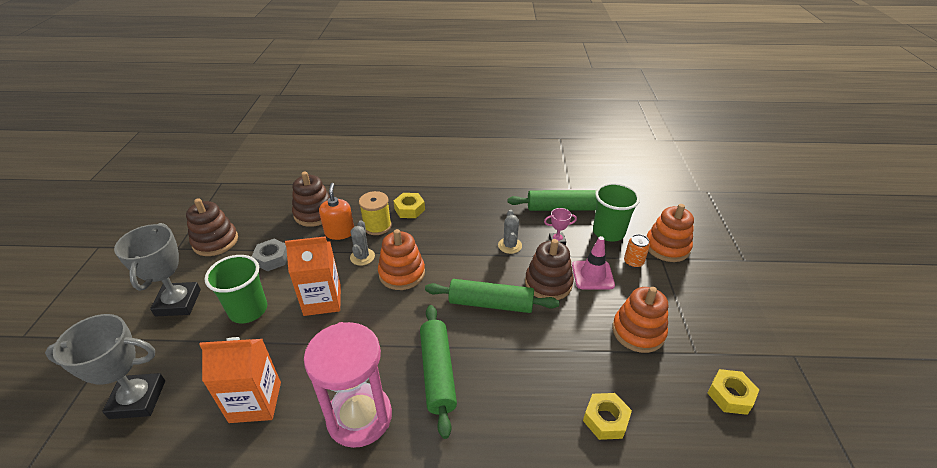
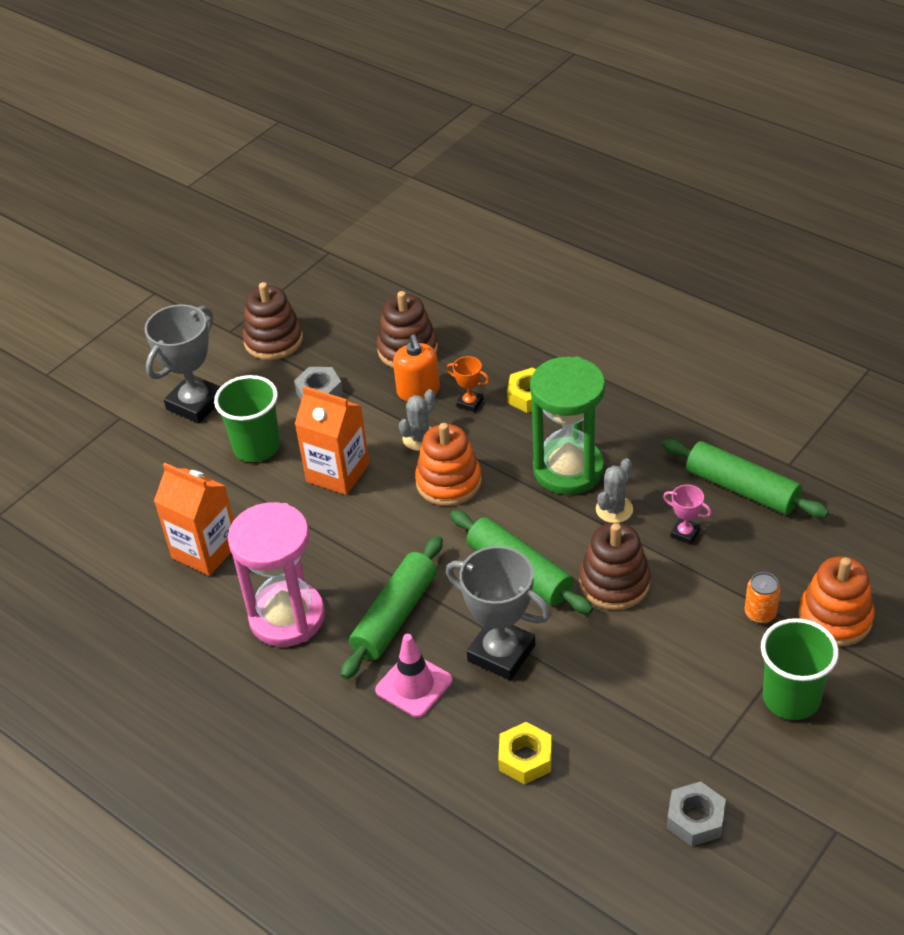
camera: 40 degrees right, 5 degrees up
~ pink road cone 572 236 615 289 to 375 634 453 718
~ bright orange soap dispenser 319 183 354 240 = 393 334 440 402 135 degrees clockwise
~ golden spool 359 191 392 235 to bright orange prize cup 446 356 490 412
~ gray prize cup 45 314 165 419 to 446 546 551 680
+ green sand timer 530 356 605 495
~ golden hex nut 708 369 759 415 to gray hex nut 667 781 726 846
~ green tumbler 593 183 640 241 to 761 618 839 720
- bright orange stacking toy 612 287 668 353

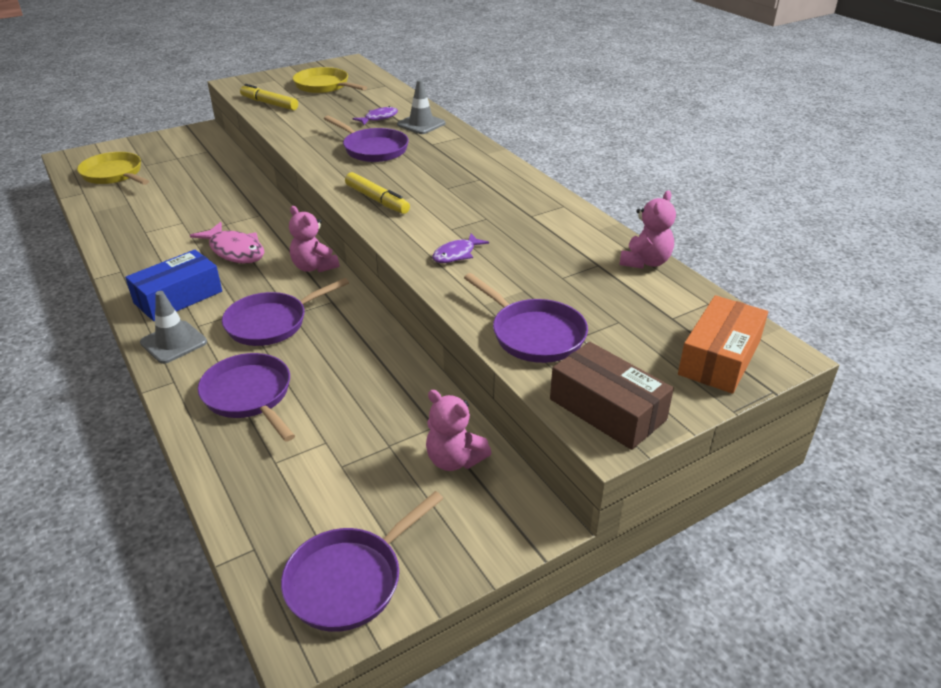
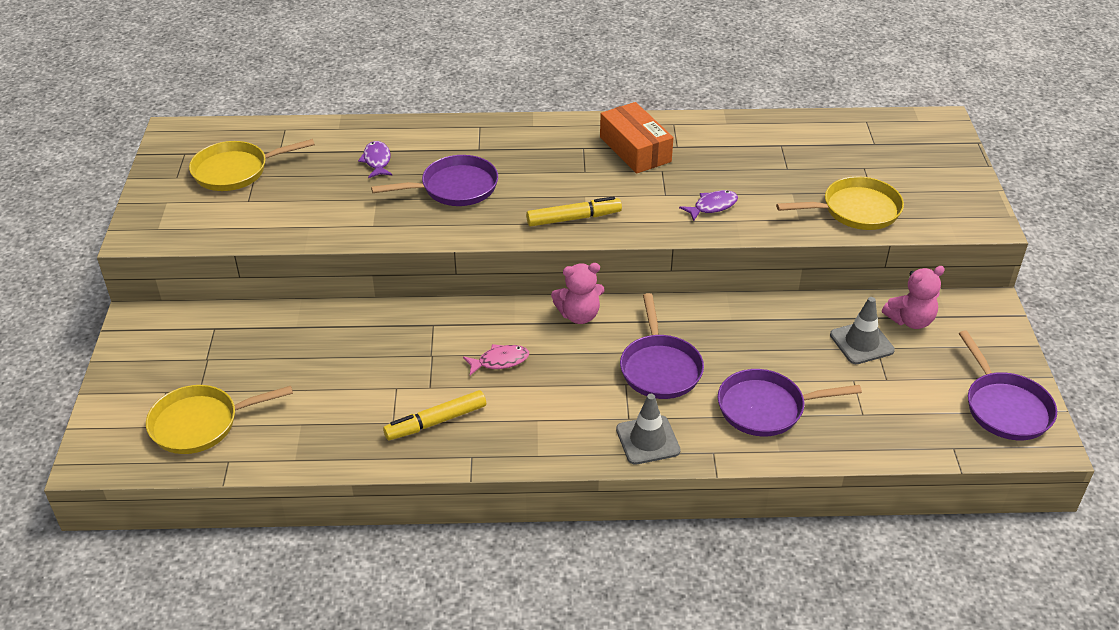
camera: 60 degrees left, 5 degrees up
~ golden felt pen 240 84 298 110 to 383 390 486 440
~ pink toy fish 190 222 264 264 = 463 344 529 375 x0.61
~ bright orange box 678 295 768 394 to 600 102 673 174
~ violet toy fish 432 233 489 263 = 679 190 738 221 105 degrees counterclockwise
~ violet frying pan 464 273 588 363 to golden frying pan 776 176 904 230
~ gray road cone 397 80 446 134 to 830 297 895 364
- blue box 125 250 222 321
- russet box 550 342 674 450
- pink teddy bear 620 190 676 269

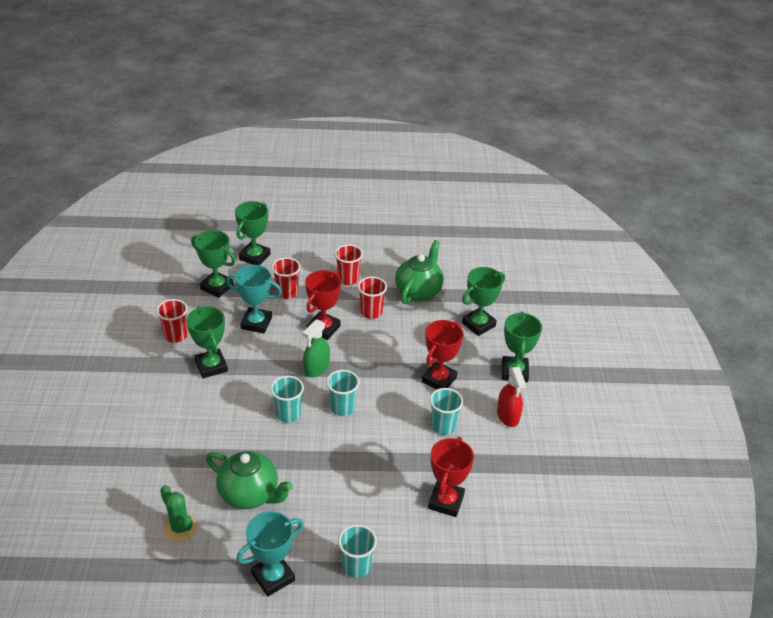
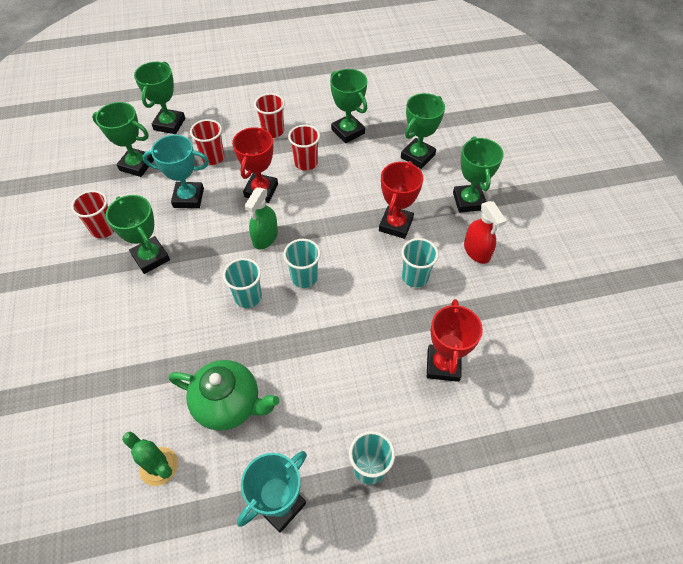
camera: 10 degrees left, 15 degrees up
~ green teapot 395 240 444 304 to green prize cup 330 69 367 143

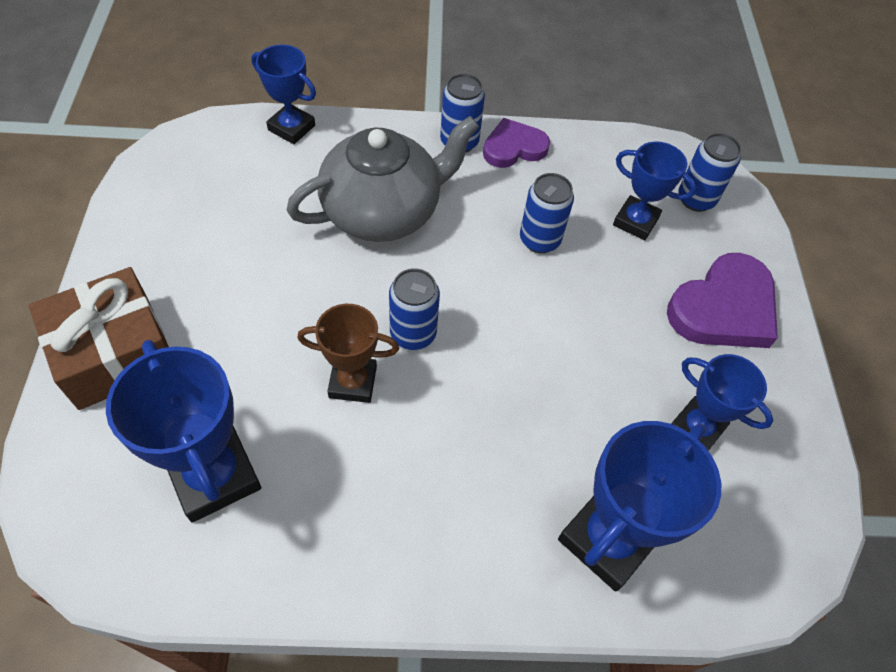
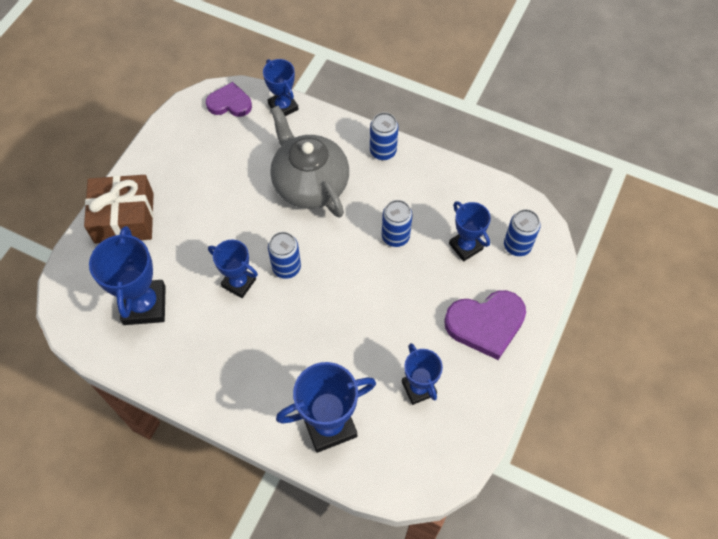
camera: 30 degrees right, 5 degrees up
~ violet heart 483 118 550 168 to 206 82 252 117
~ russet prize cup 297 304 399 403 to blue prize cup 208 240 258 298
~ gray teapot 287 116 479 242 = 270 105 349 218 120 degrees counterclockwise

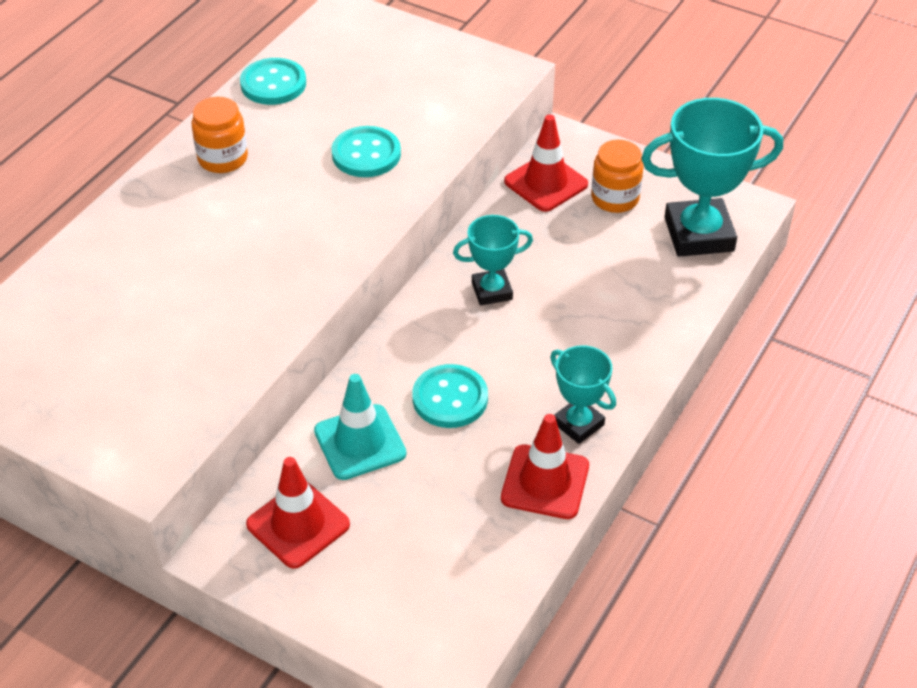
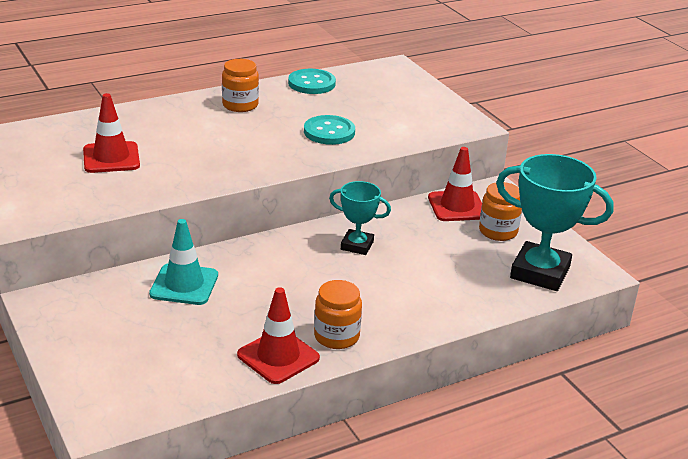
camera: 30 degrees right, 15 degrees down
~ scarlet road cone 246 457 350 569 to 83 93 140 173
~ aqua prize cup 550 345 616 444 to bright orange jar 314 280 362 349
- aqua shirt button 412 364 488 428

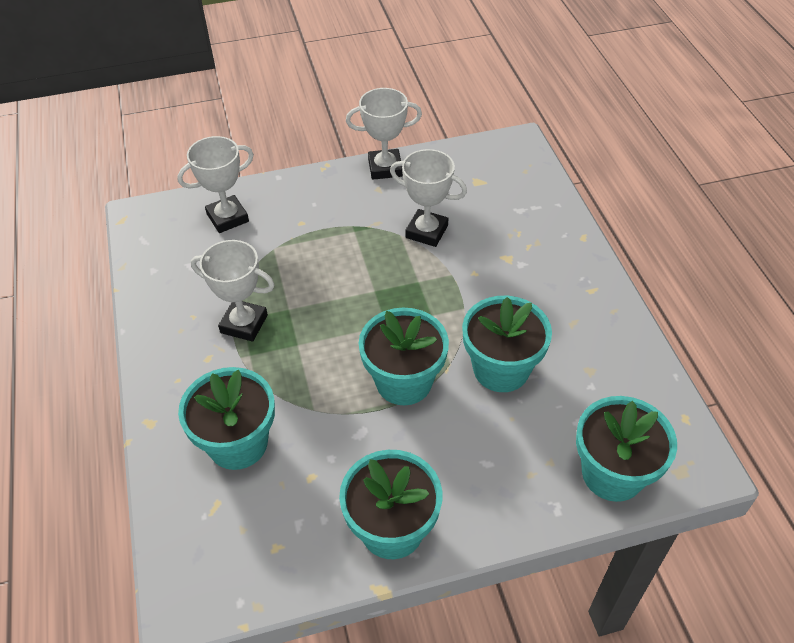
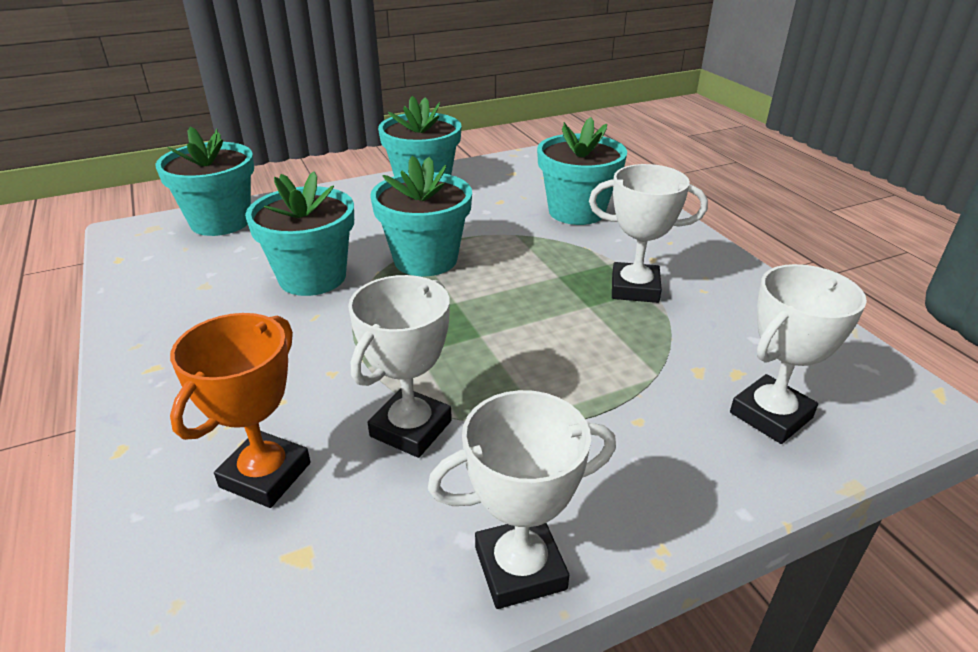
camera: 170 degrees right, 15 degrees down
+ bright orange prize cup 170 313 311 508
~ pure white prize cup 390 149 467 247 = 348 275 452 458 75 degrees counterclockwise

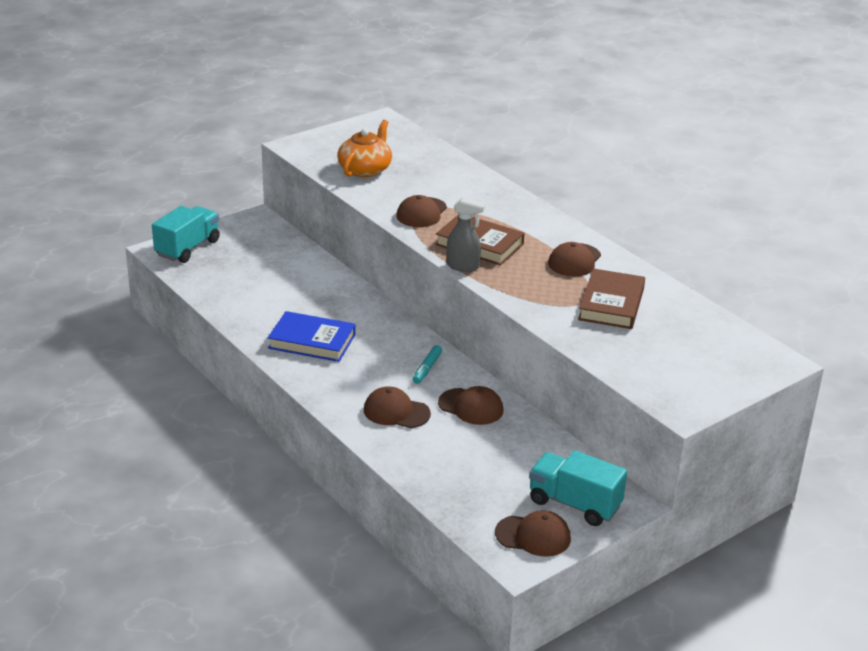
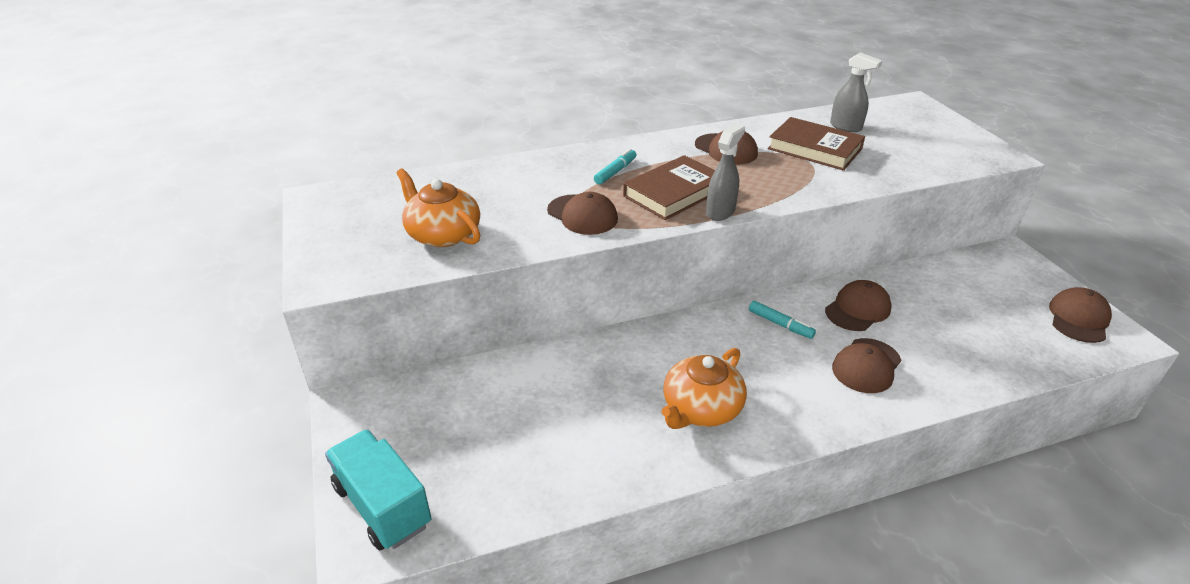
camera: 70 degrees left, 5 degrees up
+ aqua felt pen 594 149 636 185
~ blue hardcover 268 311 356 362 to bright orange teapot 661 348 747 429
+ gray sprayer 830 52 882 132
- aqua truck 529 450 627 526

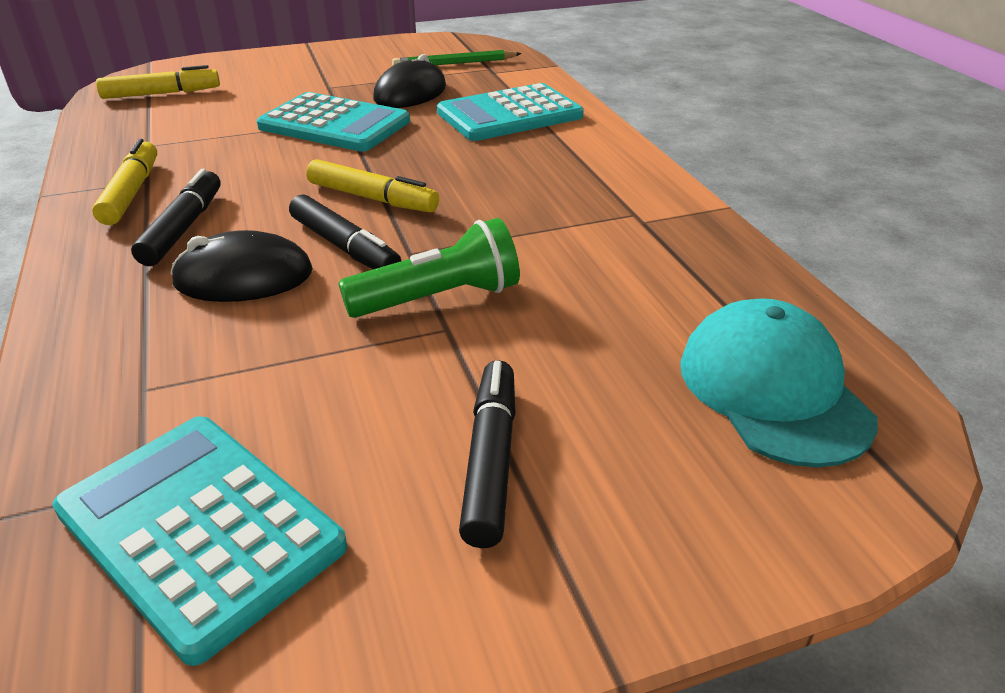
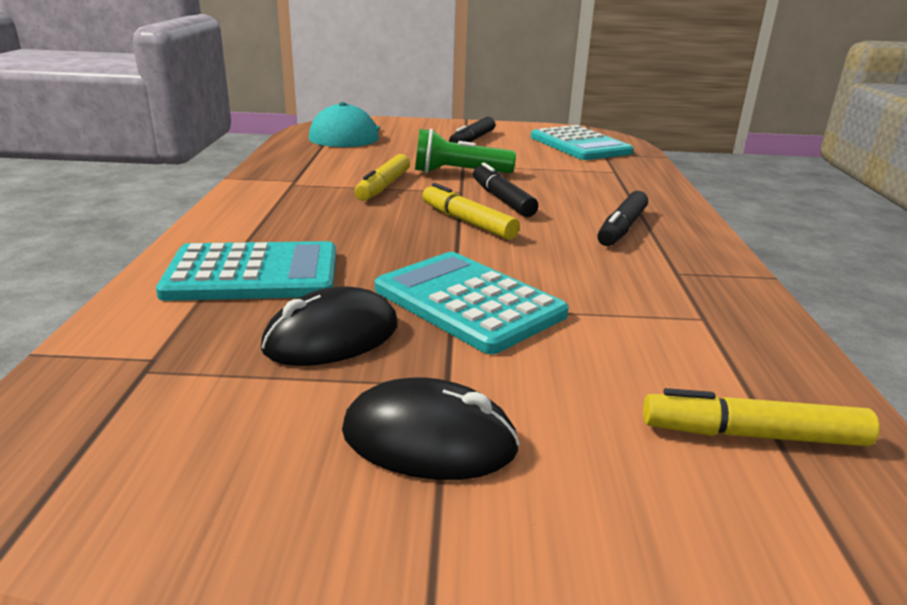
camera: 160 degrees left, 10 degrees down
~ jet-black PC mouse 170 230 313 302 to 342 378 520 480
~ golden felt pen 92 139 157 225 to 354 154 410 201
- green wooden pencil 392 50 522 65

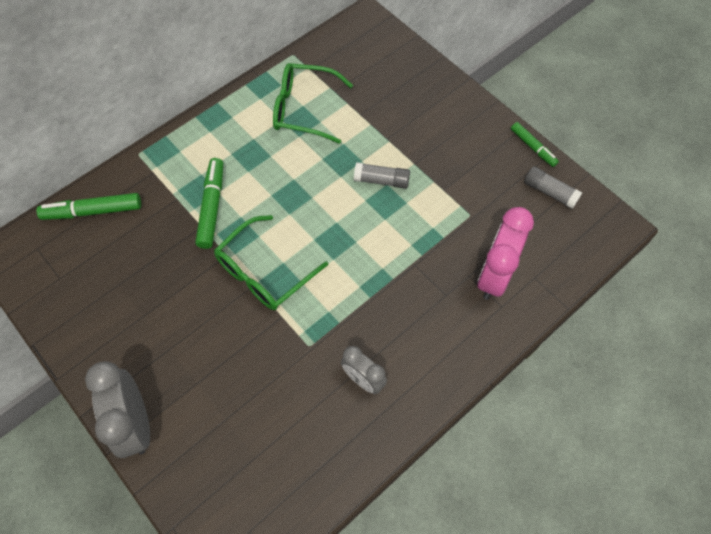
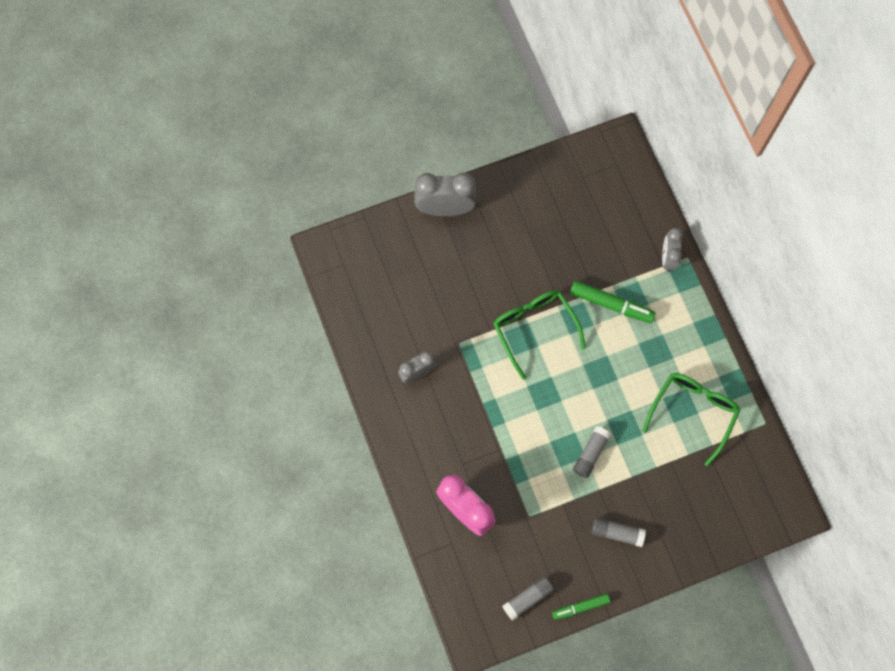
camera: 110 degrees right, 10 degrees up
+ gray glue 592 517 646 547
+ gray alarm clock 662 228 683 272
- green felt pen 37 193 141 220

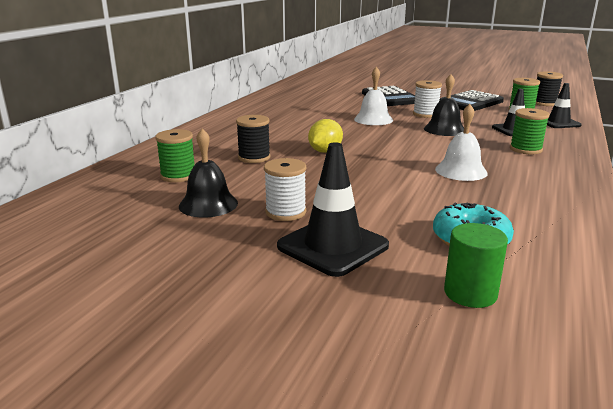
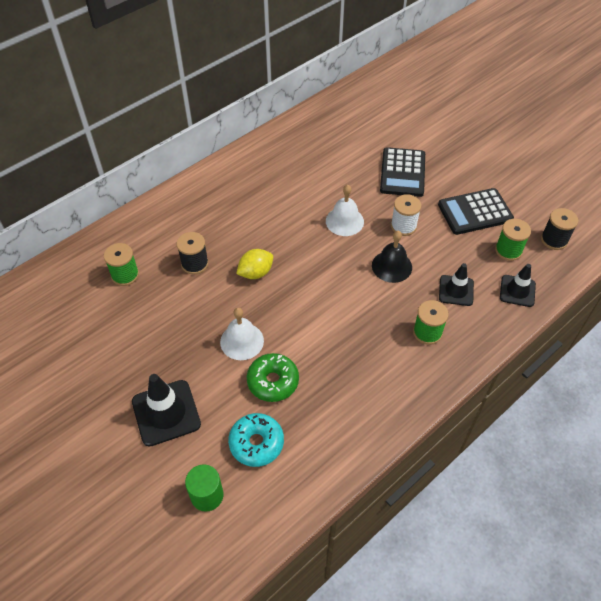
camera: 25 degrees right, 30 degrees up
~ pure white bell 435 104 488 181 to 220 308 264 360
+ green glazed donut 247 353 299 402
- jet-black bell 179 128 238 217
- pure white spool 264 158 306 221

